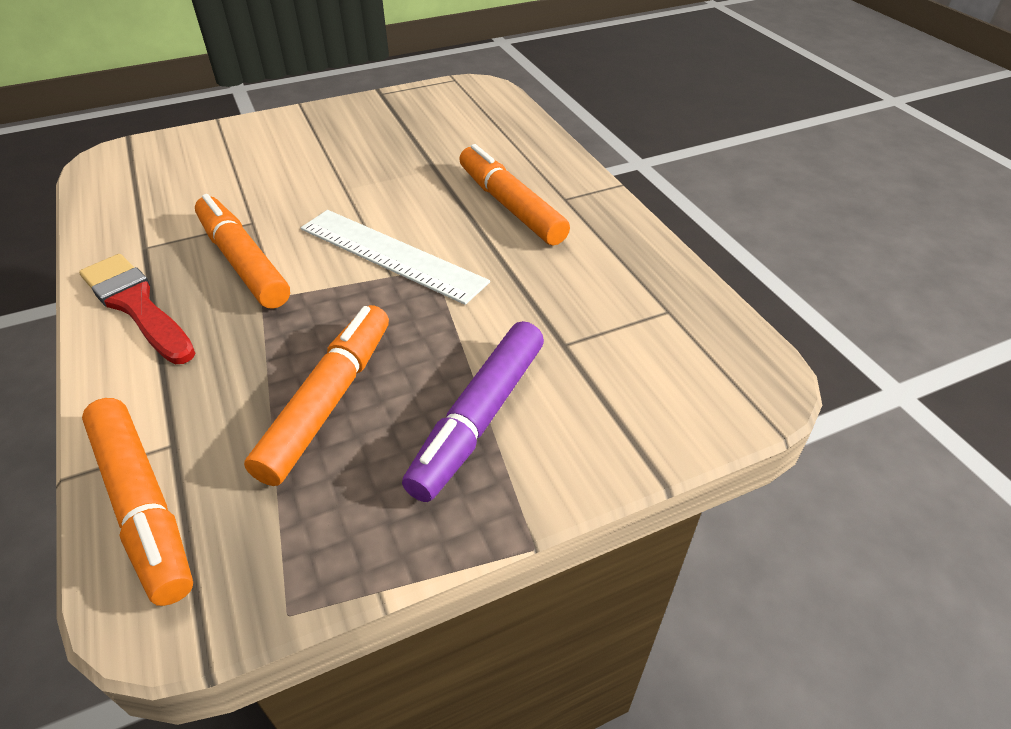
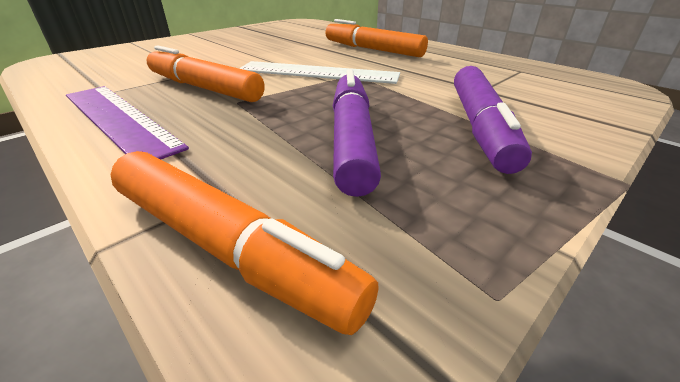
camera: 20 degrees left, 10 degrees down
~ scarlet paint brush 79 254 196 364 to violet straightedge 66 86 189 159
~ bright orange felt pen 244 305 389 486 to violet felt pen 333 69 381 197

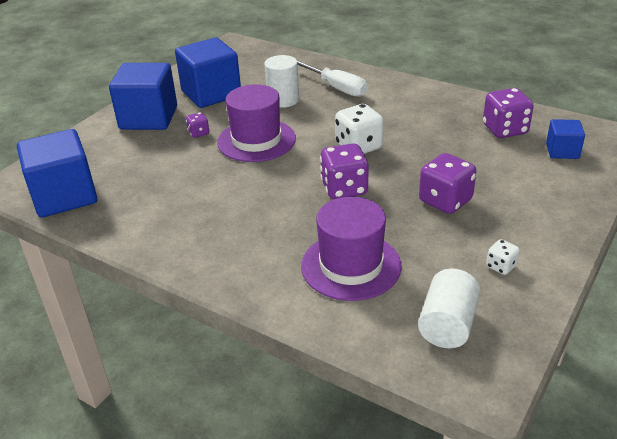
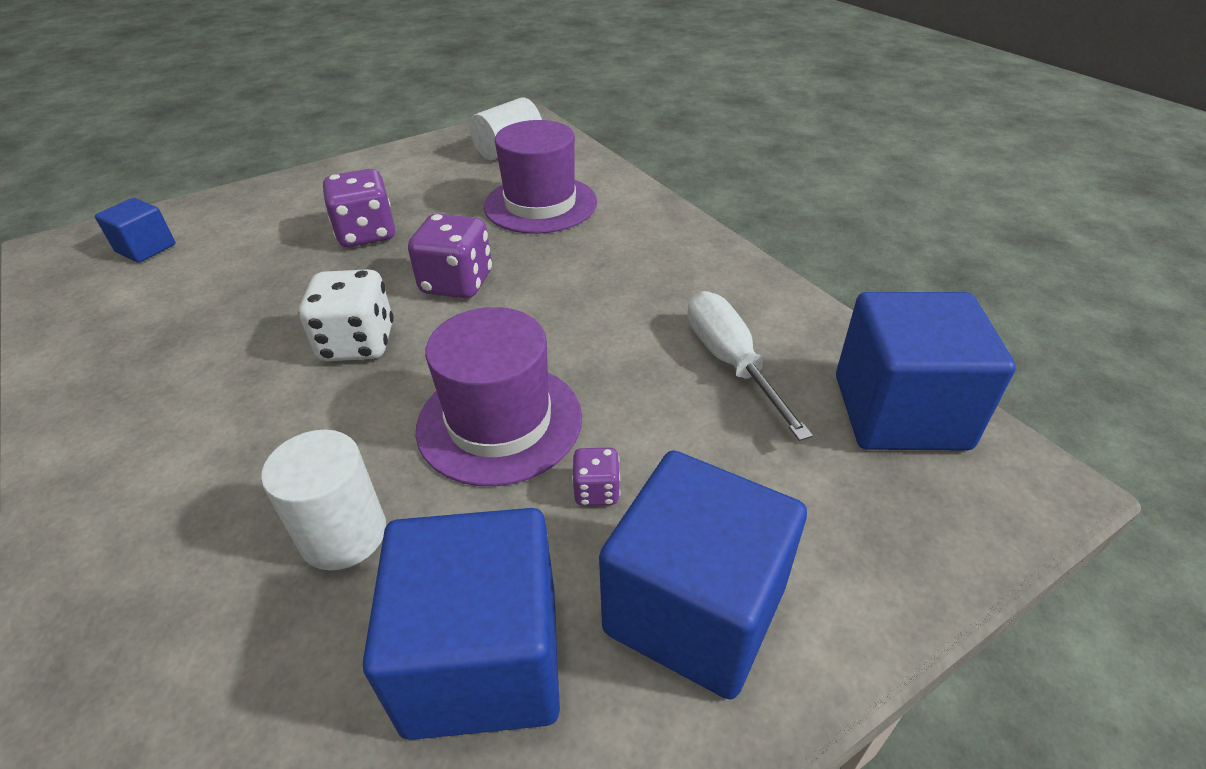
camera: 155 degrees left, 5 degrees up
~ pure white hand screwdriver 297 60 368 97 to 687 291 813 441
- violet game die 483 88 534 138
- pure white game die 486 239 520 275

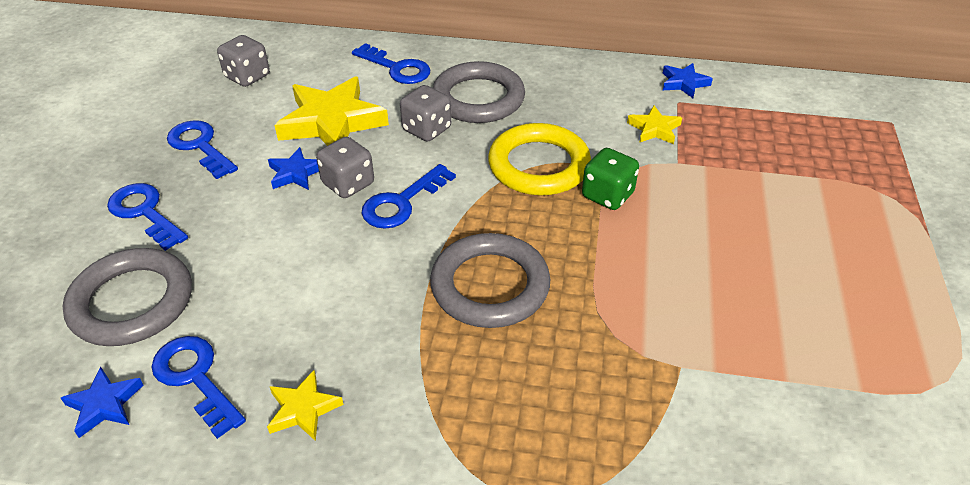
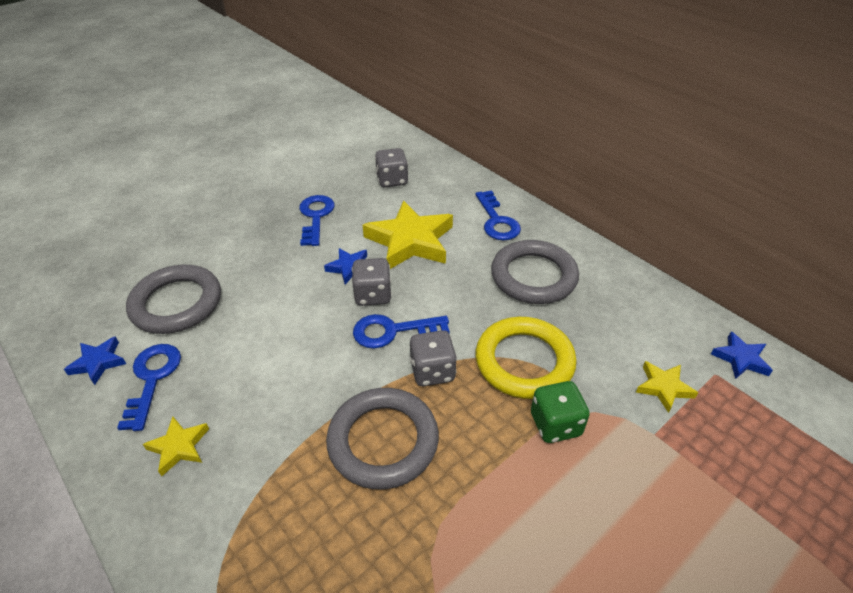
camera: 40 degrees right, 0 degrees up
~ gray game die 400 85 451 142 to 410 330 457 386
- blue latchkey 107 183 188 251

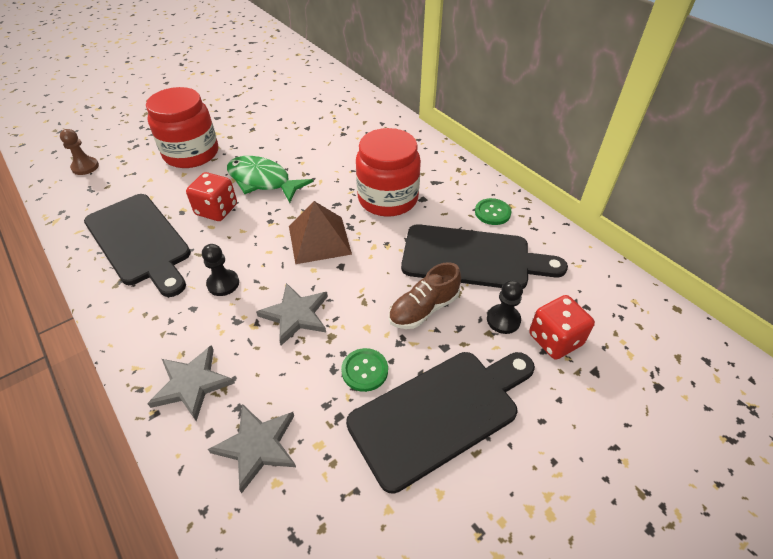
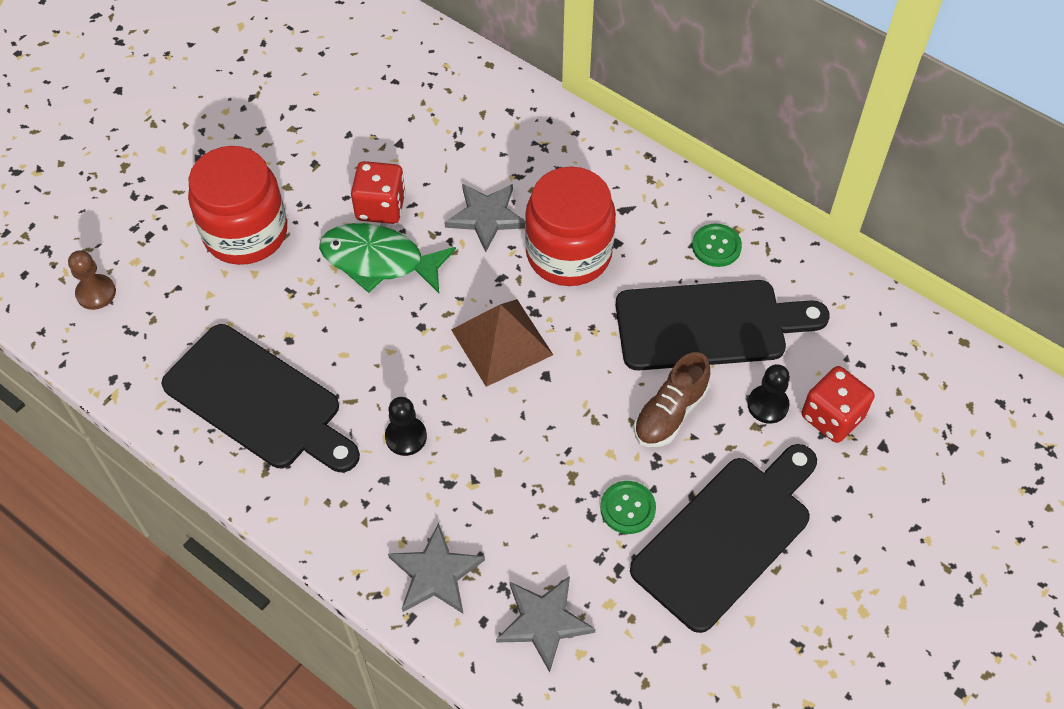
camera: 15 degrees left, 10 degrees up
~ scarlet game die 186 172 237 221 to 351 161 406 224
~ gray five-pointed star 256 283 328 345 to 444 184 525 252

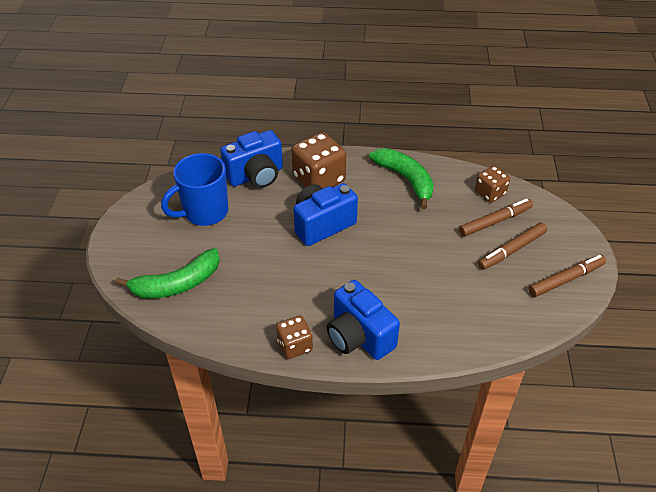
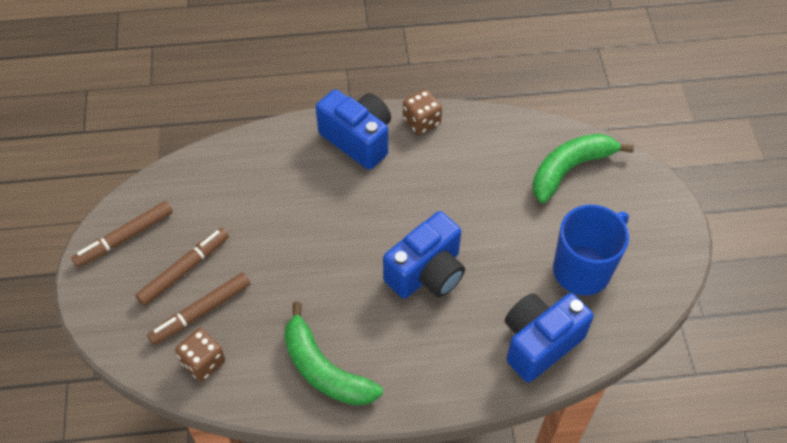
camera: 170 degrees right, 10 degrees up
- russet game die 292 132 346 188

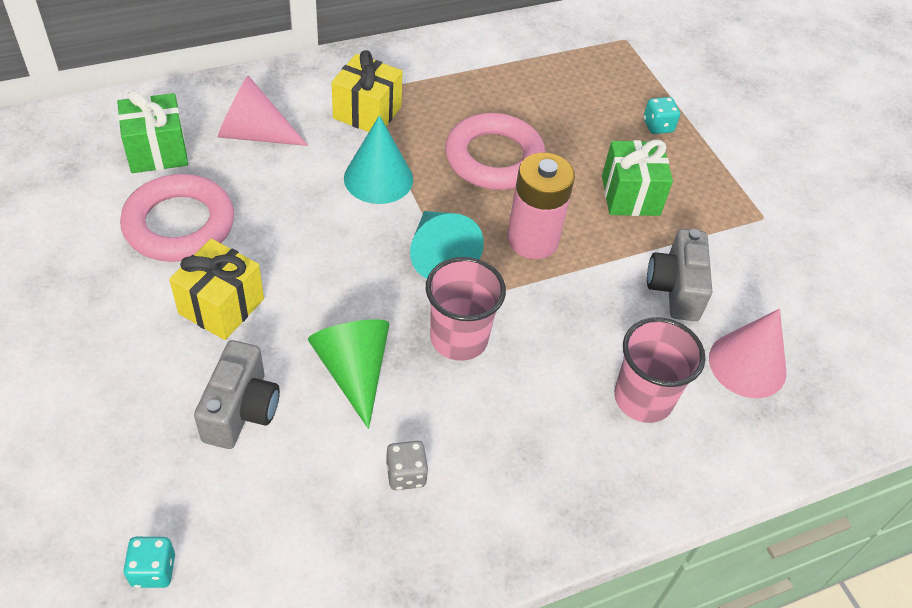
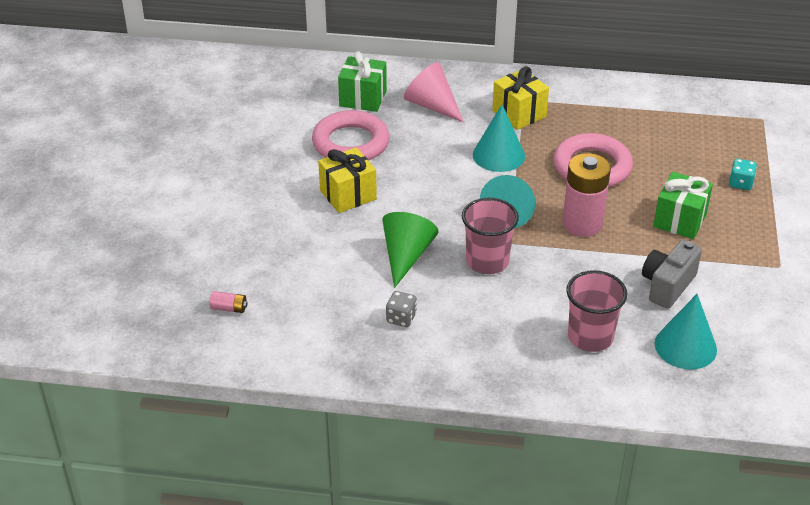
camera: 35 degrees right, 10 degrees down
~ aqua game die 123 537 175 588 to pink AA battery 209 291 247 313
~ pink solid cone 709 309 786 398 to aqua solid cone 655 294 717 369
- gray compact camera 194 340 280 449

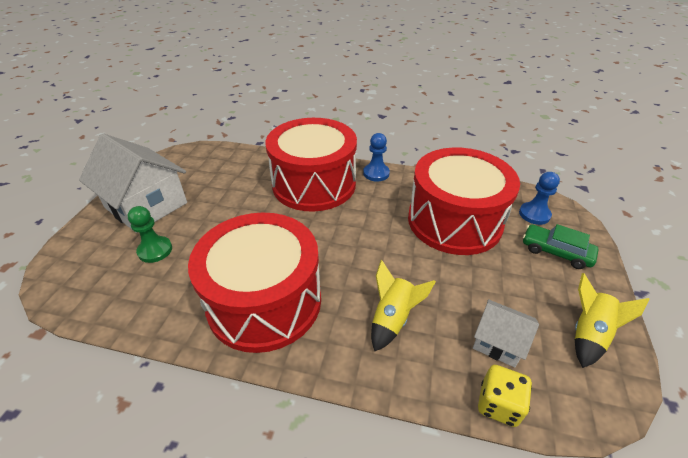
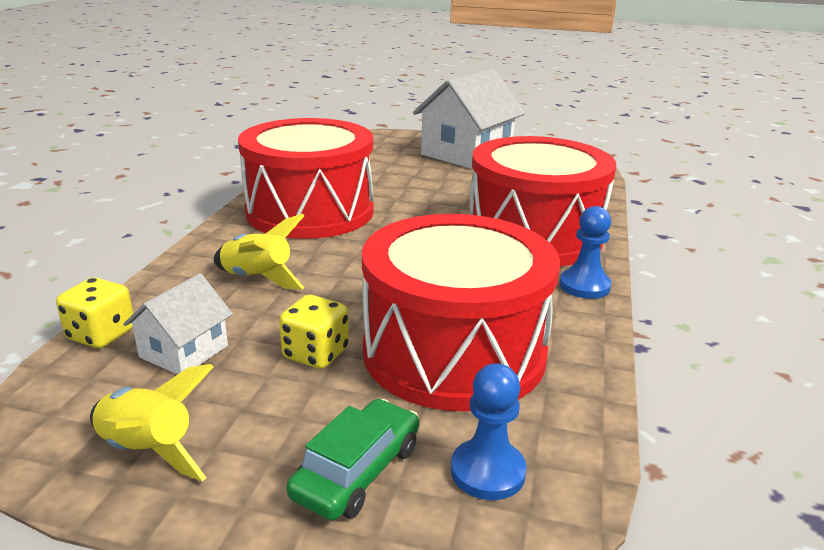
camera: 90 degrees right, 15 degrees down
+ golden game die 279 295 349 369
- green game pawn 128 206 172 263

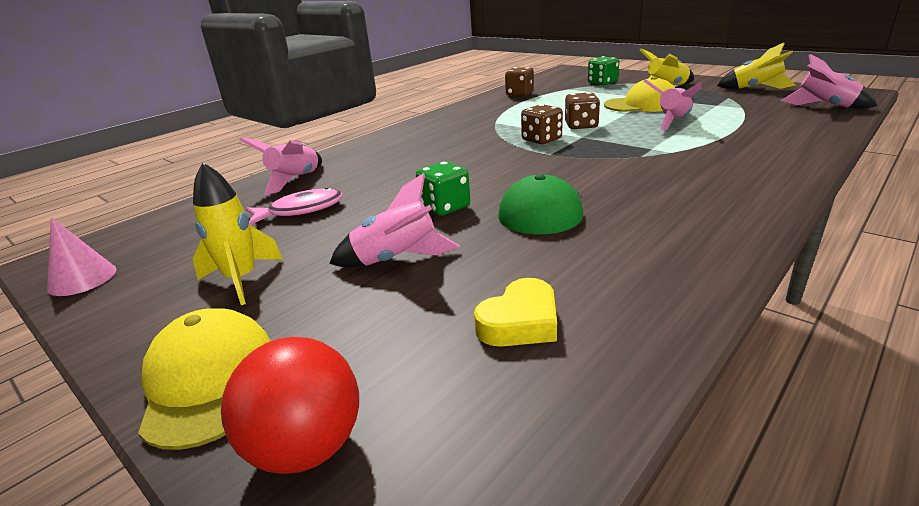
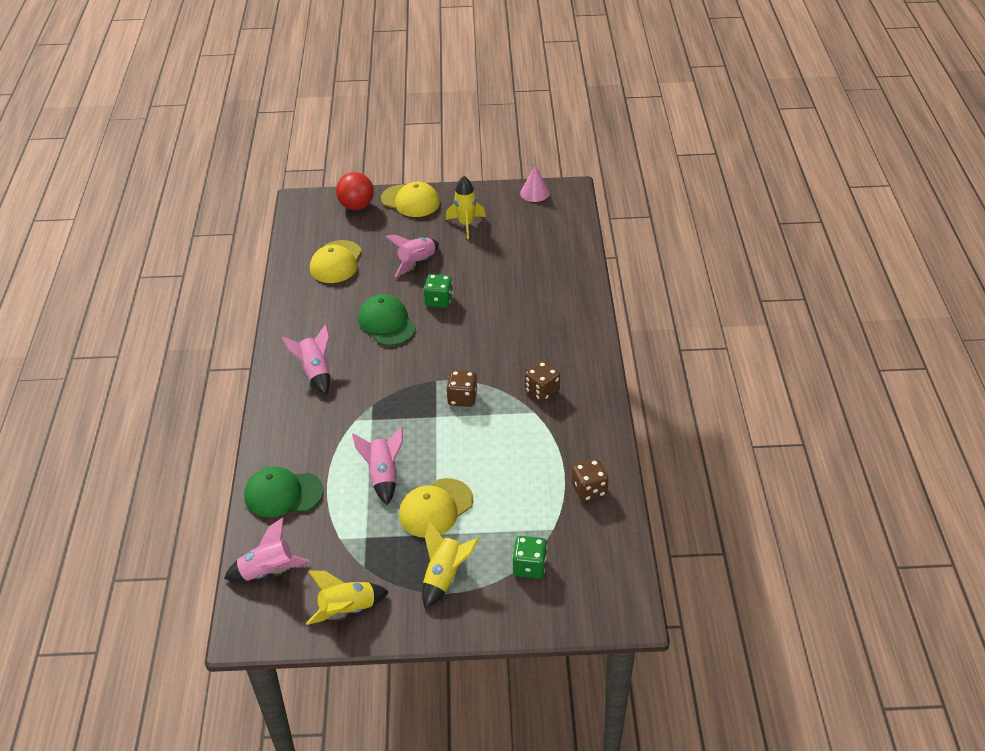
camera: 135 degrees right, 15 degrees up
+ green baseball cap 244 466 324 517
~ pink rocket 240 138 322 195 to 282 324 330 395
~ golden heart 474 278 557 347 to golden baseball cap 310 240 362 283
~ russet game die 565 92 600 129 to 525 361 560 402
- pink toy fish 246 187 343 225

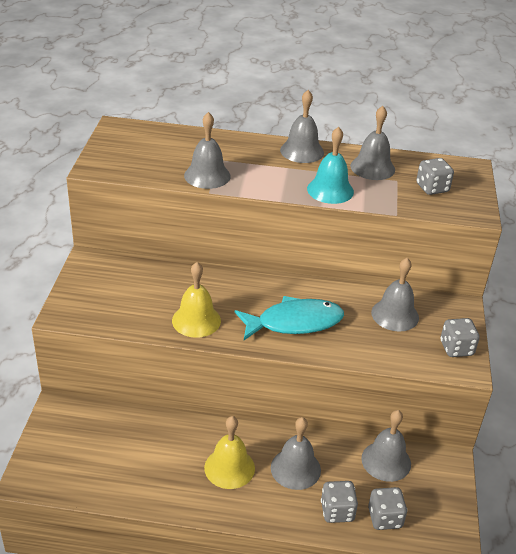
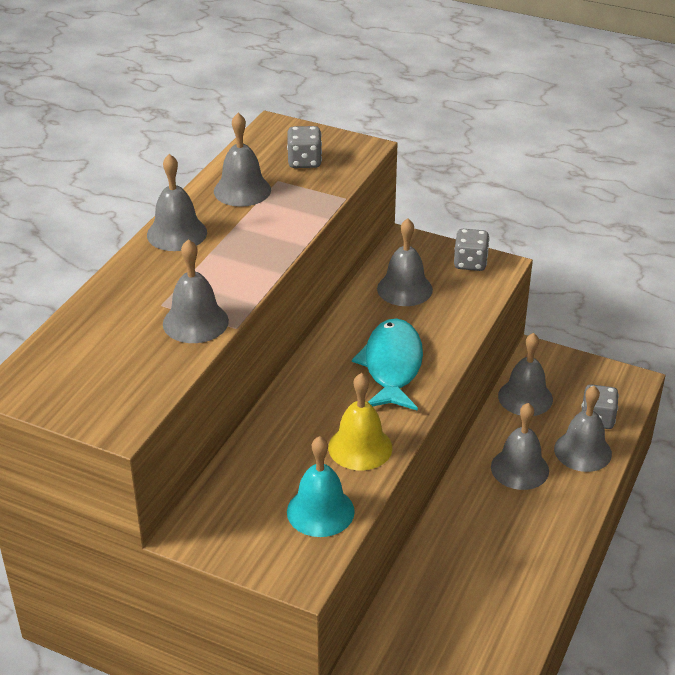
camera: 70 degrees left, 0 degrees up
~ aqua bell 307 127 354 204 to 287 436 355 537
~ gray game die 321 481 358 523 to gray bell 554 386 612 472
- golden bell 204 416 255 489

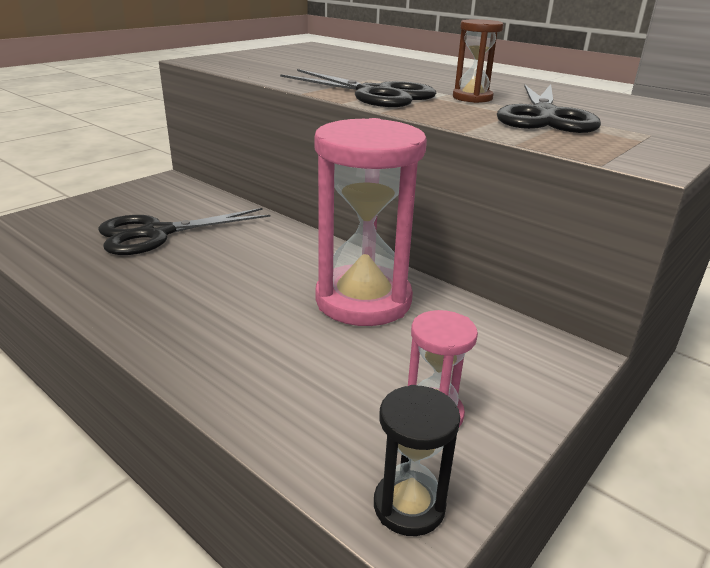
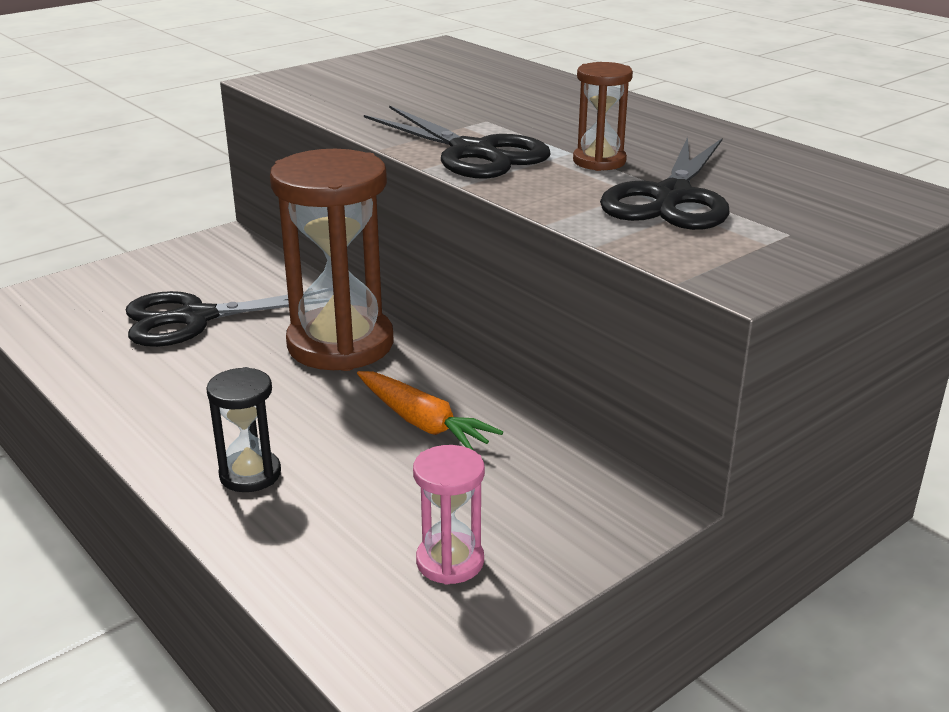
camera: 10 degrees right, 0 degrees up
~ jet-black sand timer 374 385 460 536 to 206 367 281 492
+ russet sand timer 270 149 394 371
~ pink sand timer 315 118 427 326 to bright orange carrot 357 371 503 451

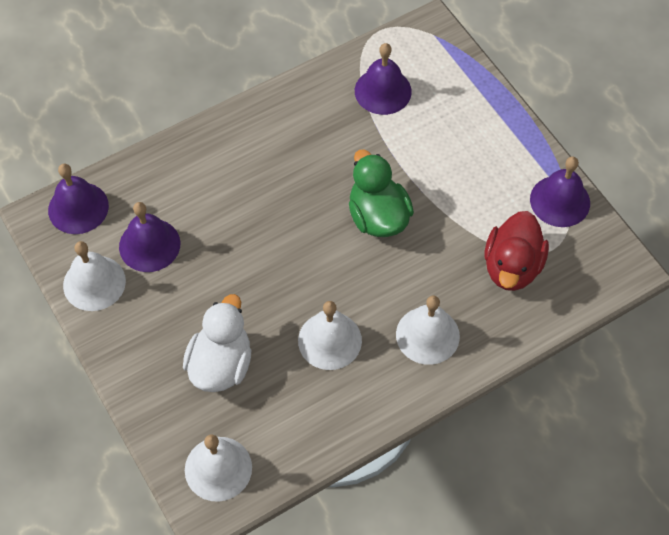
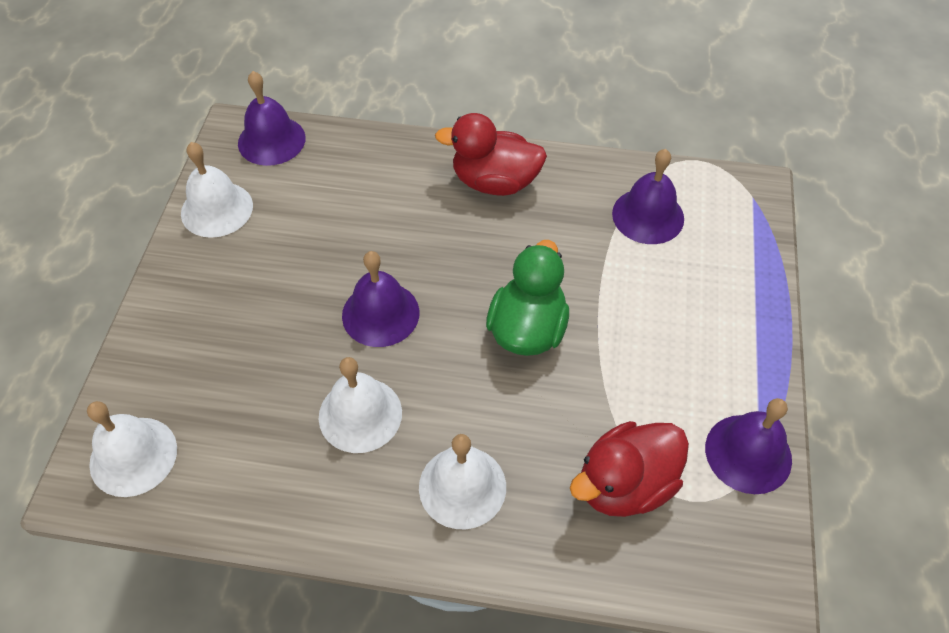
camera: 40 degrees right, 5 degrees down
~ violet bell 119 202 180 272 to 342 251 419 347
+ scarlet rubber duck 435 113 547 196
- pure white rubber duck 183 294 251 392

